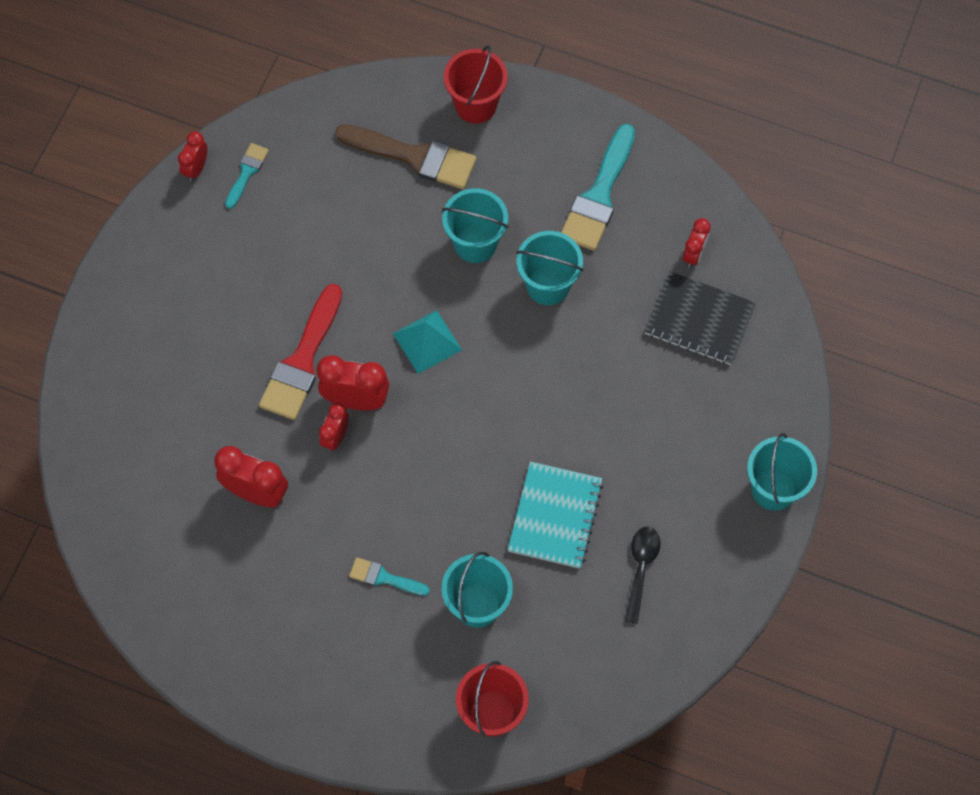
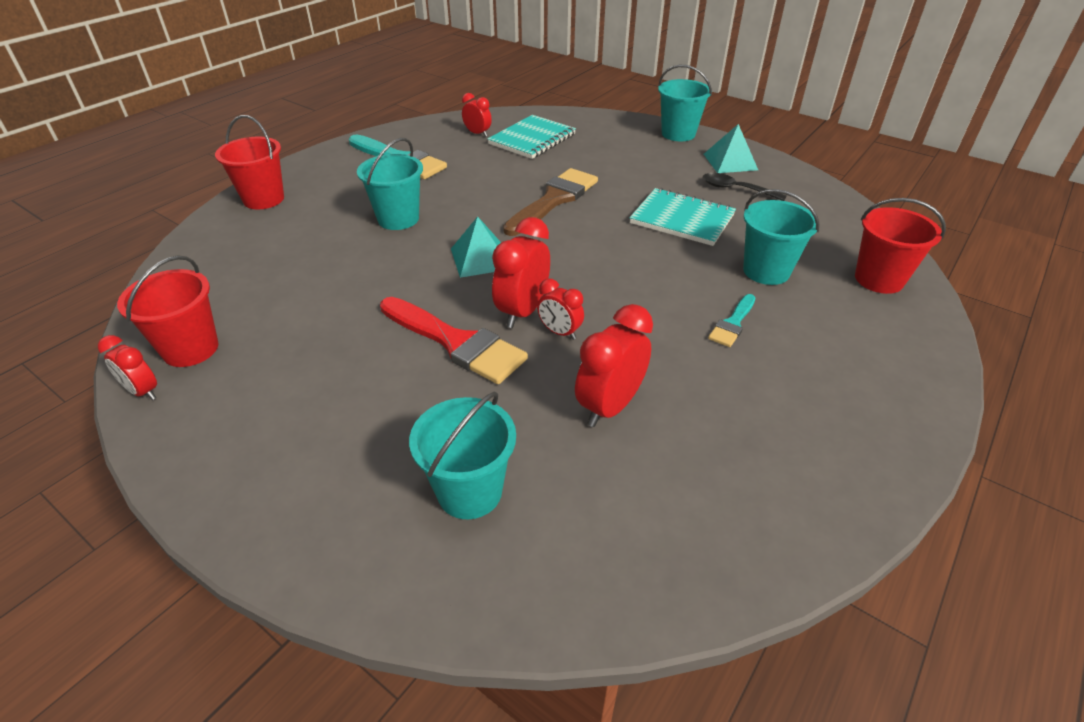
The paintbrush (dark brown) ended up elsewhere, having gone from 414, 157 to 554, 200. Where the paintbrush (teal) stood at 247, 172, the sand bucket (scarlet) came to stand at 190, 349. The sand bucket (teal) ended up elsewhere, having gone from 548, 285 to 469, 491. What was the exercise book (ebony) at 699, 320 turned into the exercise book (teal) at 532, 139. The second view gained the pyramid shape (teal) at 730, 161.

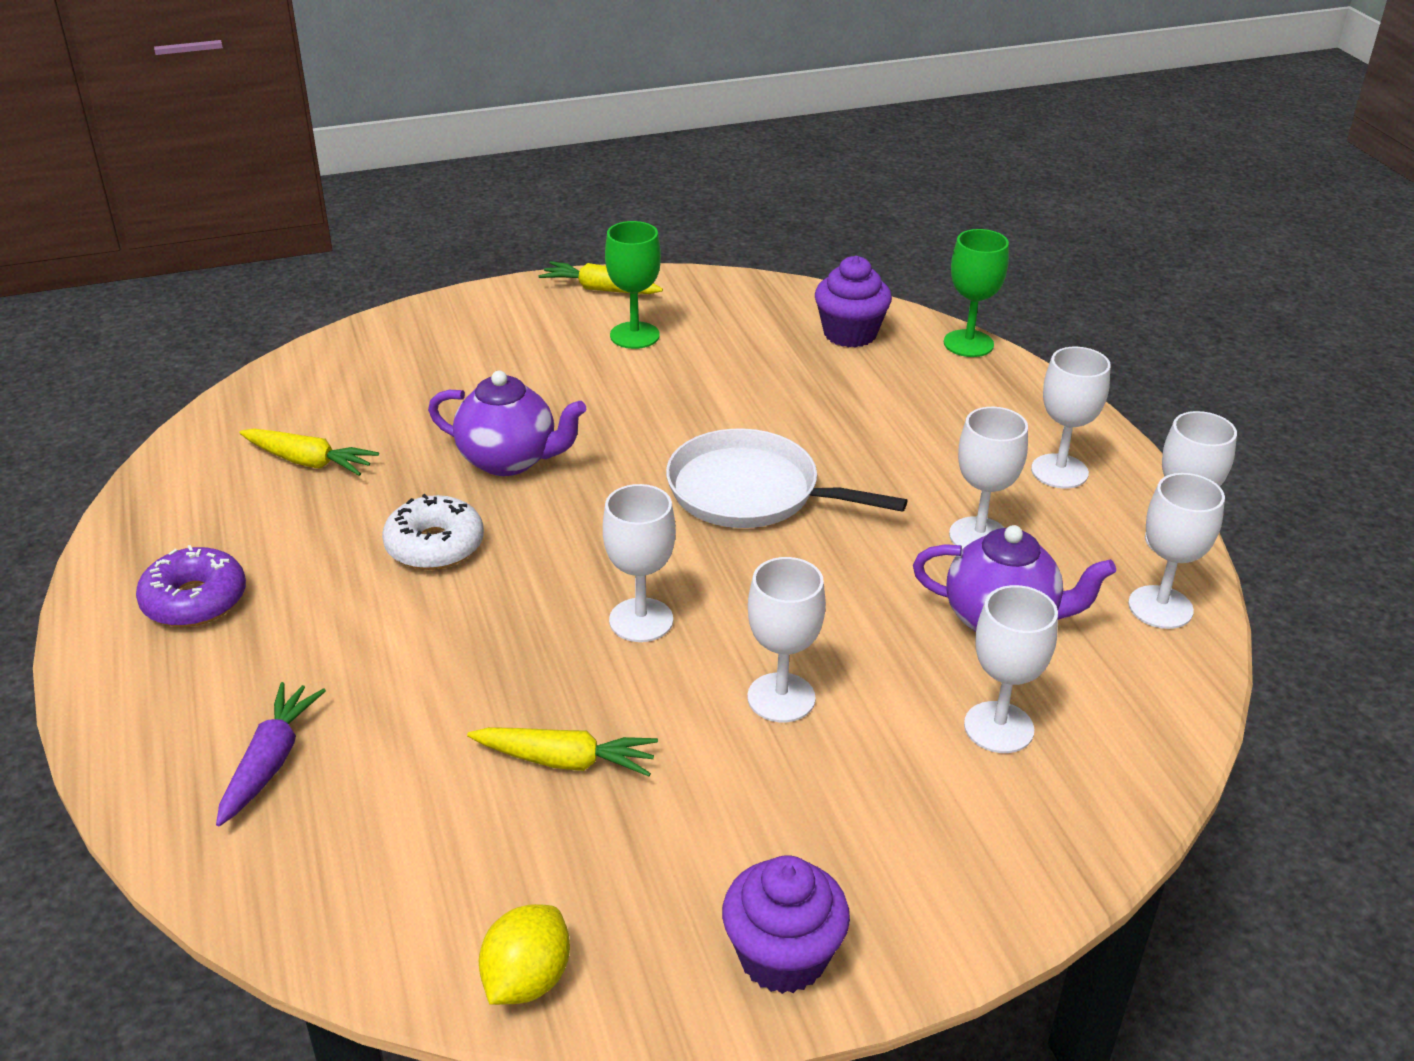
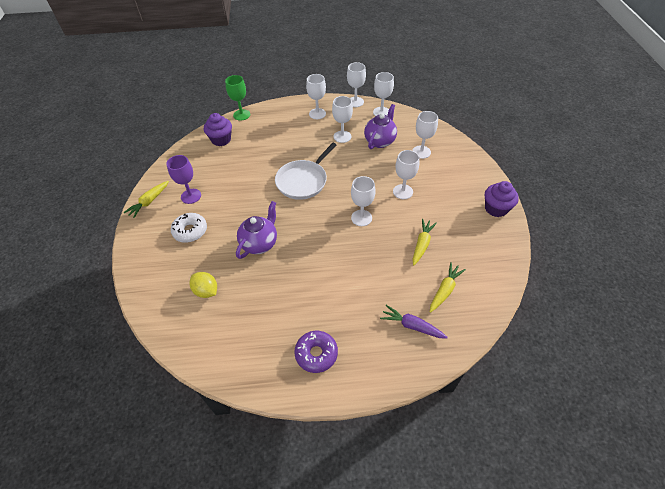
What was the wine glass (leaf-green) at 634, 335 turned into the wine glass (purple) at 191, 196. The toy carrot (yellow) ended up elsewhere, having gone from 308, 462 to 444, 290. The glazed donut (pure white) ended up elsewhere, having gone from 435, 545 to 190, 231. The toy lemon (yellow) ended up elsewhere, having gone from 527, 979 to 206, 291.

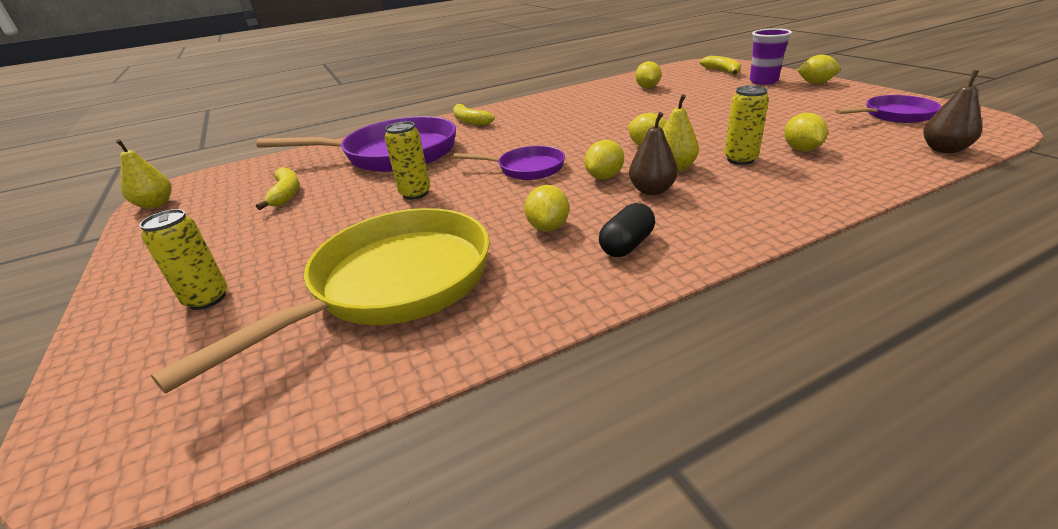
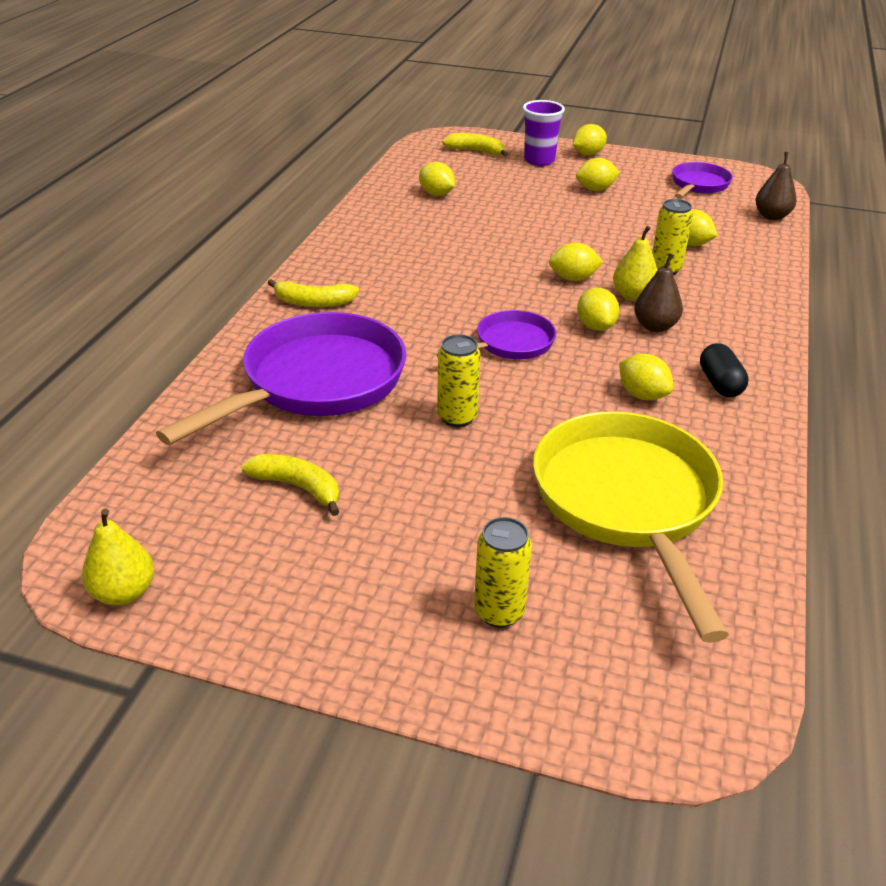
The second view gained the toy lemon (yellow) at 595, 189.

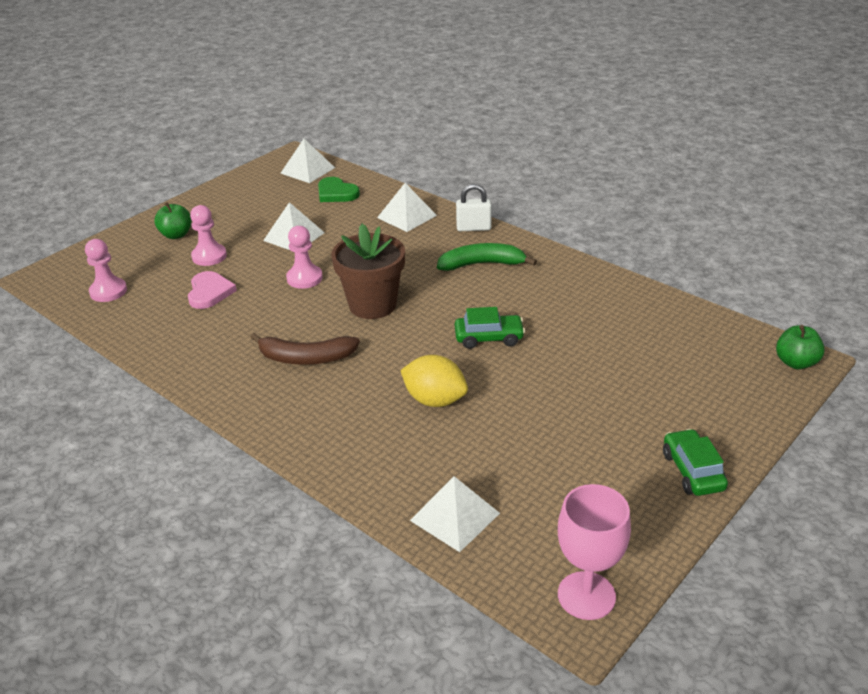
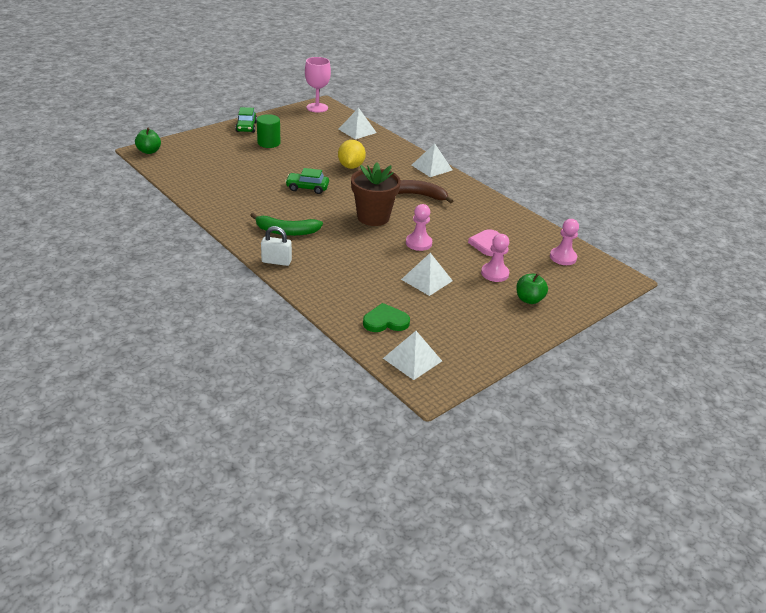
The love heart (leaf-green) at 336, 193 ended up facing another way, 60 degrees counterclockwise from before. The pyramid shape (pure white) ended up elsewhere, having gone from 407, 216 to 431, 167. The toy lemon (yellow) at 435, 400 ended up facing another way, 60 degrees clockwise from before. The second view gained the cylinder shape (leaf-green) at 269, 143.

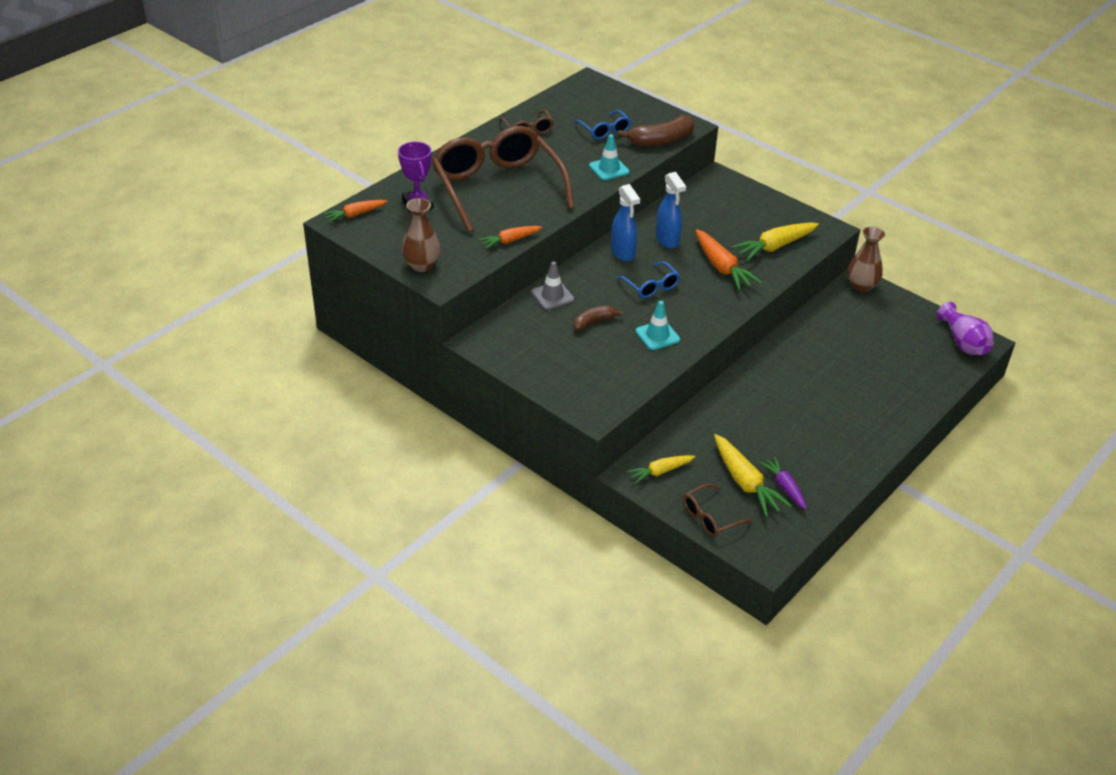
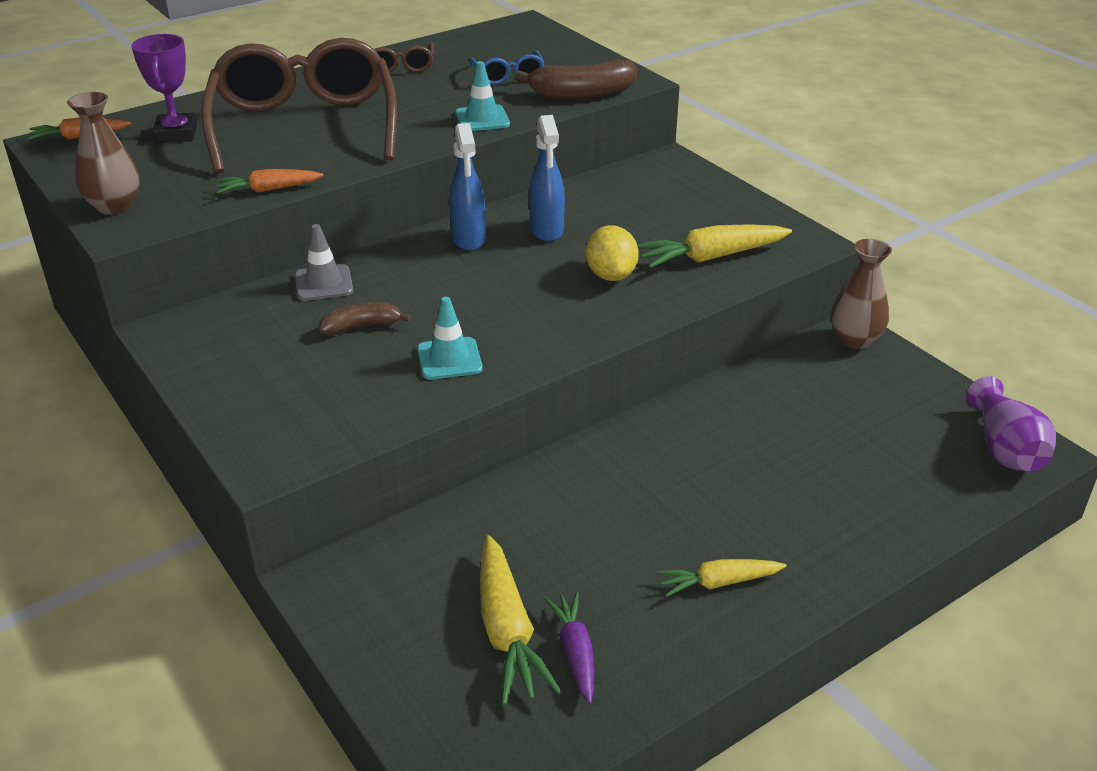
Where the toy carrot (orange) stood at 722, 267, the toy lemon (yellow) came to stand at 611, 275. The second view lost the glasses (royal blue) at 651, 286. The toy carrot (yellow) ended up elsewhere, having gone from 660, 472 to 719, 583. The second view lost the glasses (dark brown) at 710, 517.

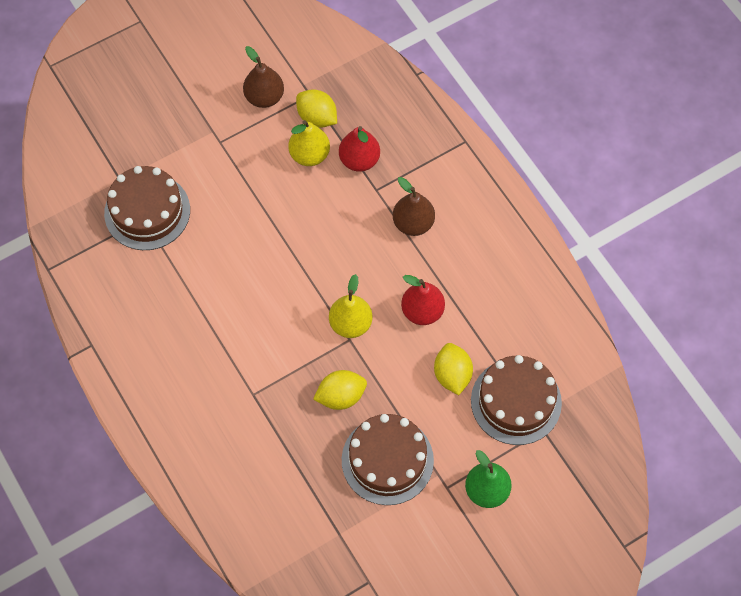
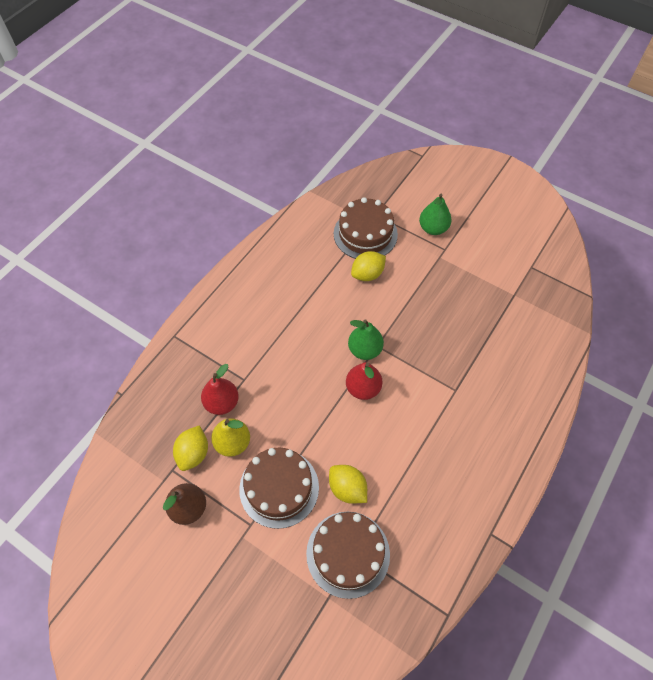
The second view lost the pear fruit (dark brown) at 413, 223. What was the pear fruit (yellow) at 350, 324 turned into the pear fruit (leaf-green) at 365, 350. The pear fruit (scarlet) ended up elsewhere, having gone from 422, 311 to 363, 388. The toy lemon (yellow) ended up elsewhere, having gone from 341, 396 to 347, 488. The layer cake (dark brown) ended up elsewhere, having gone from 387, 460 to 279, 488.

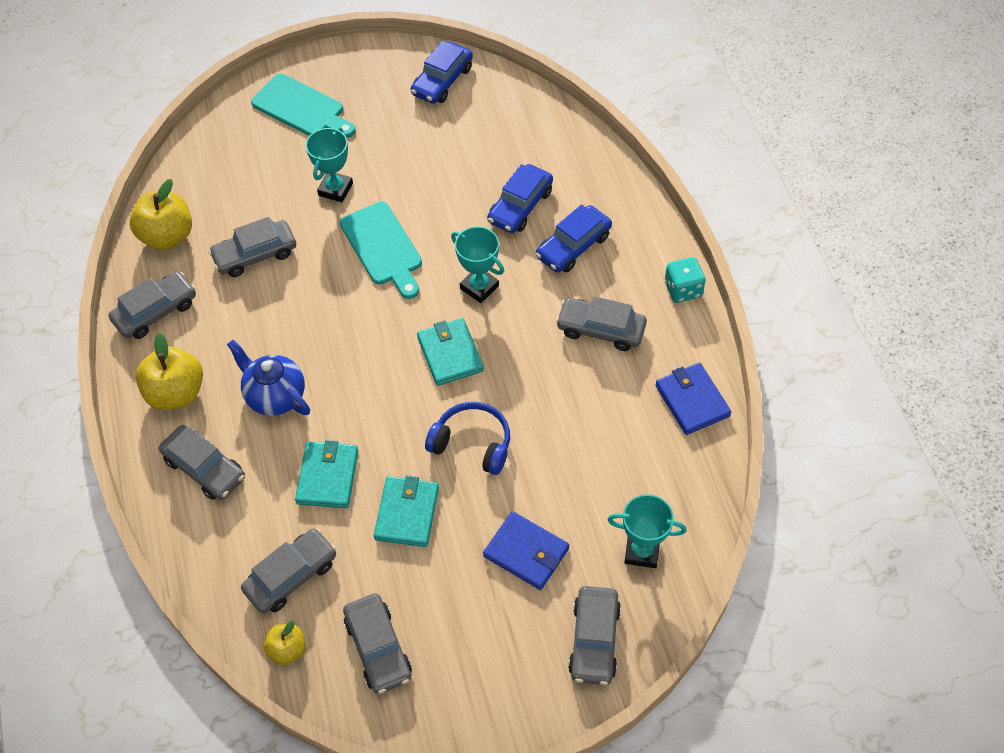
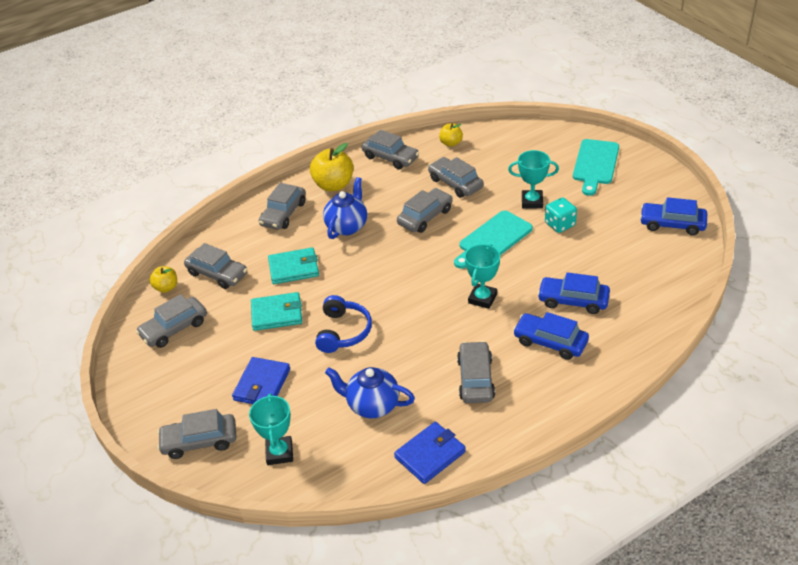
The size of the apple fruit (yellow) at 167, 236 changed by a factor of 0.57. The dice (teal) ended up elsewhere, having gone from 683, 289 to 560, 224. The second view lost the card wallet (teal) at 450, 354. The second view gained the car (grey) at 425, 217. The second view gained the tea pot (royal blue) at 372, 405.

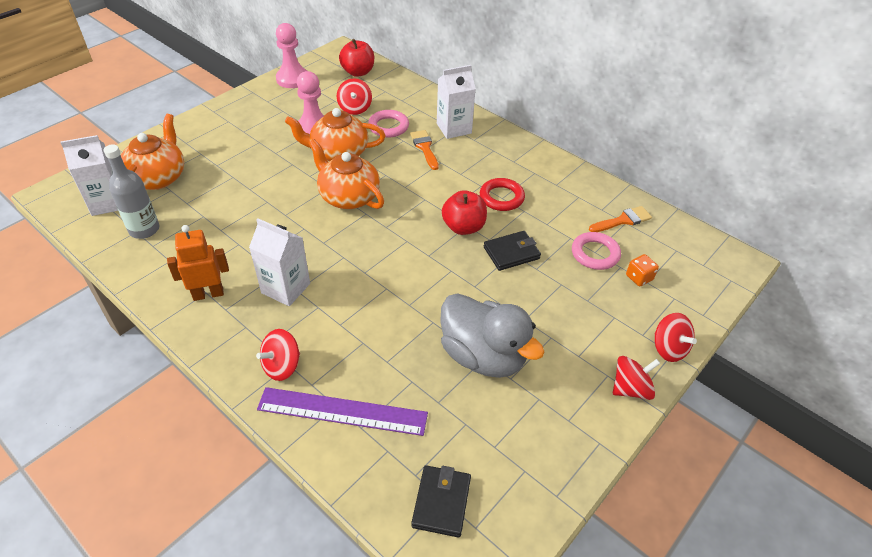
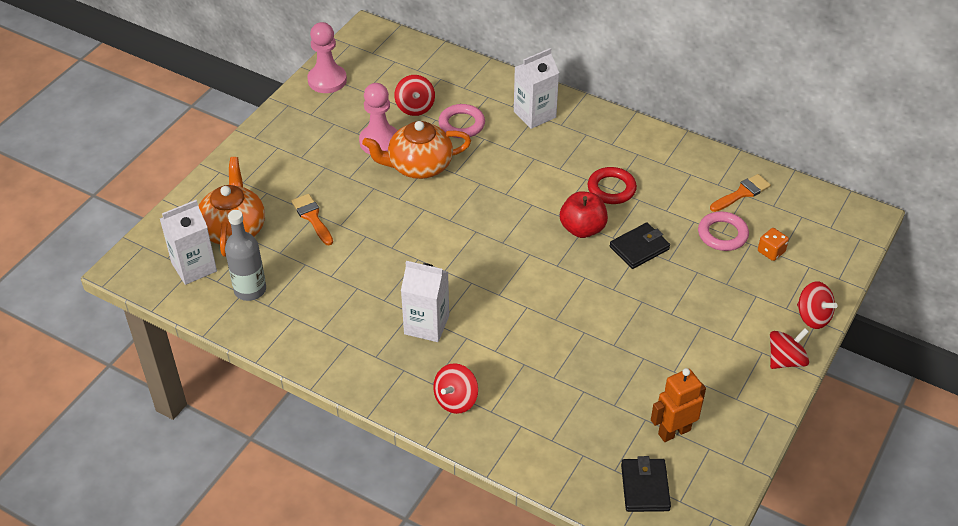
The second view lost the apple fruit (scarlet) at 358, 72. The paintbrush (orange) ended up elsewhere, having gone from 424, 147 to 312, 217. The second view lost the tea pot (orange) at 348, 196. The toy robot (orange) ended up elsewhere, having gone from 208, 294 to 674, 431. The second view lost the toy duck (grey) at 483, 356. The second view lost the straightedge (purple) at 342, 411.

